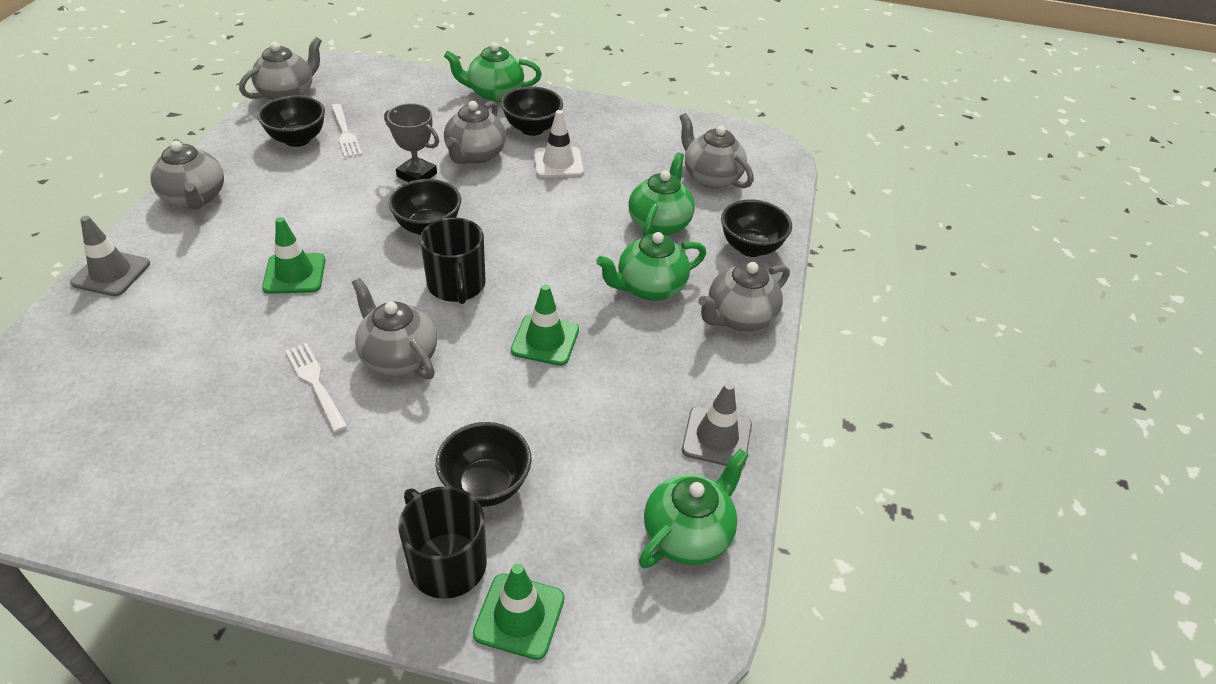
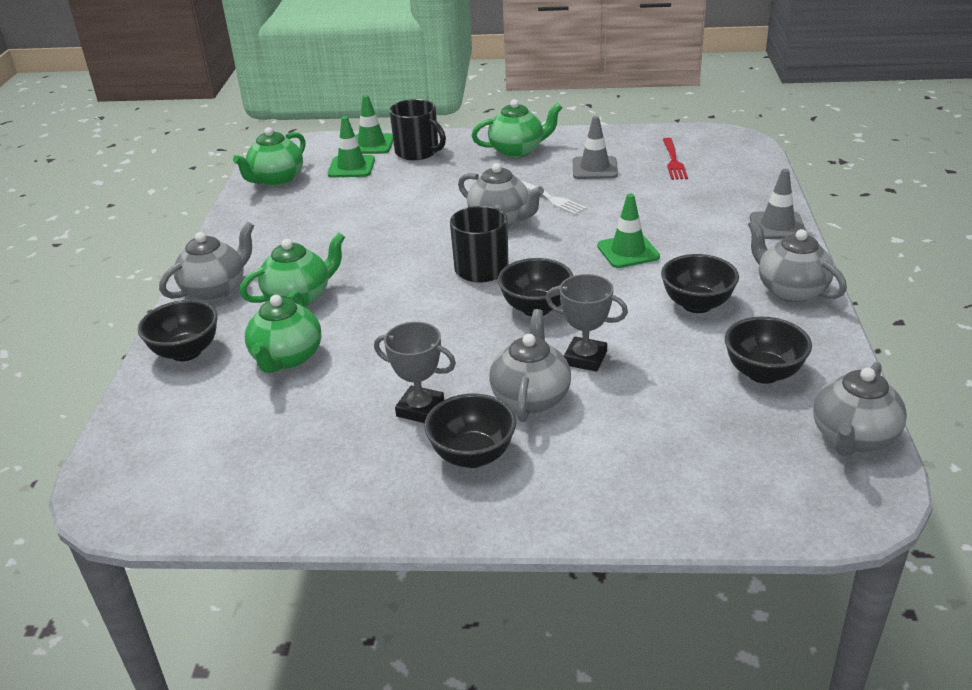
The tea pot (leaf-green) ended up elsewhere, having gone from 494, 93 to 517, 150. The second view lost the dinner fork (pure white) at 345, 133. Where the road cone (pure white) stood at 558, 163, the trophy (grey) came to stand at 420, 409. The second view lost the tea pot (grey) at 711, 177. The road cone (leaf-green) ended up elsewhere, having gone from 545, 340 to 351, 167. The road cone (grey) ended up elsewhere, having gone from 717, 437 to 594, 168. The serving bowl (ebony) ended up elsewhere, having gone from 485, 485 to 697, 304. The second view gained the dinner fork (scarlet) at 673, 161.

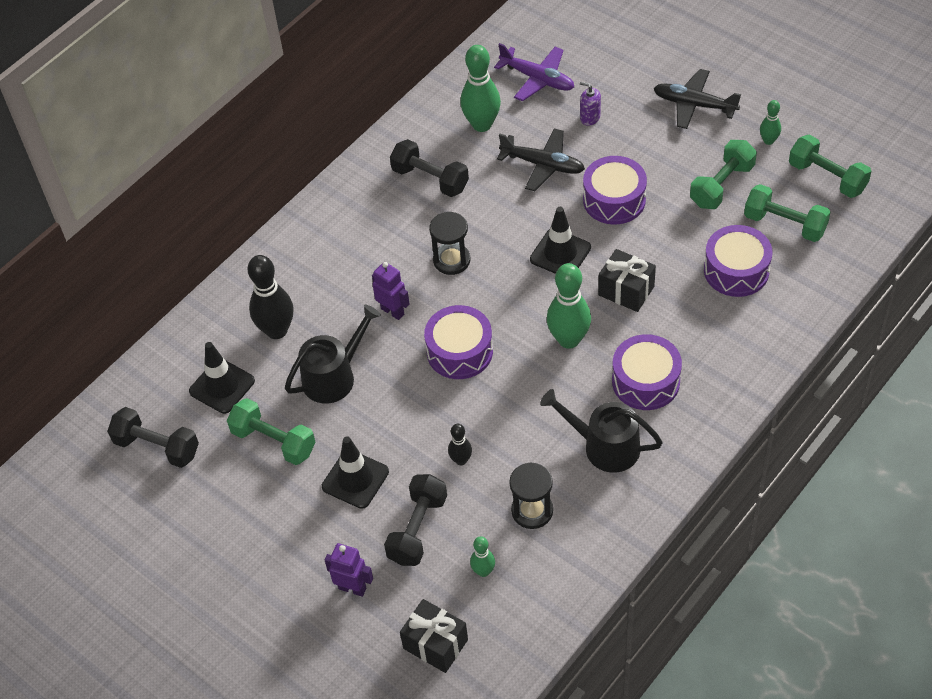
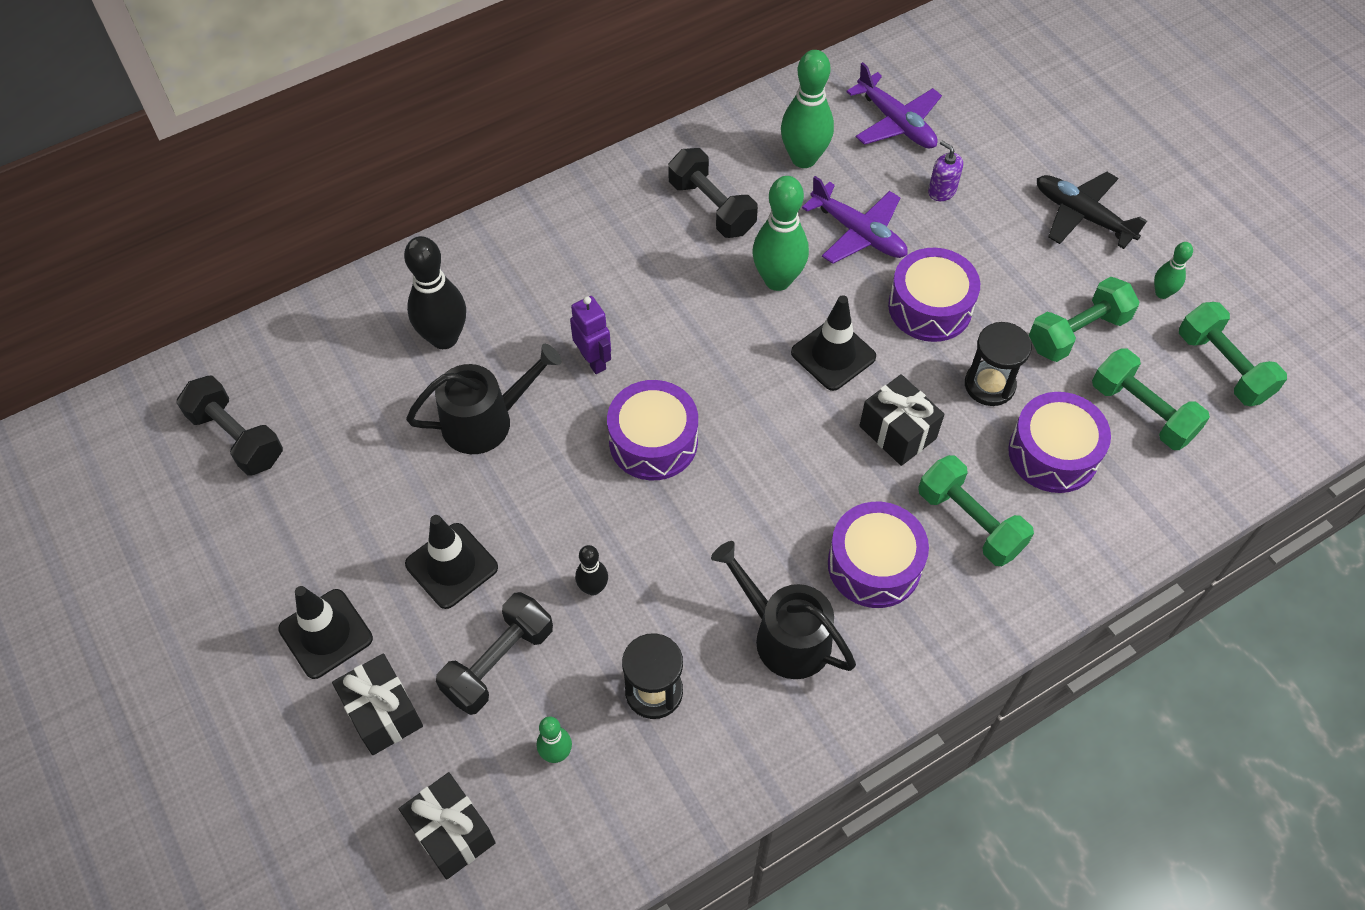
What was the aeroplane (ebony) at 543, 165 turned into the aeroplane (purple) at 858, 233. The sand timer (ebony) ended up elsewhere, having gone from 451, 260 to 989, 385. The tenpin (leaf-green) ended up elsewhere, having gone from 569, 339 to 777, 280. The road cone (ebony) ended up elsewhere, having gone from 222, 386 to 326, 634. The dumbbell (leaf-green) ended up elsewhere, having gone from 274, 441 to 970, 522. Where the toy robot (purple) stood at 352, 588, the gift (ebony) came to stand at 383, 713.

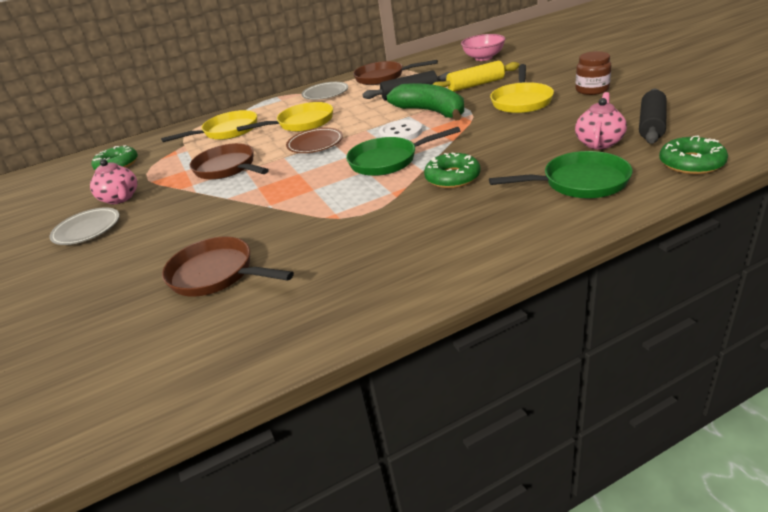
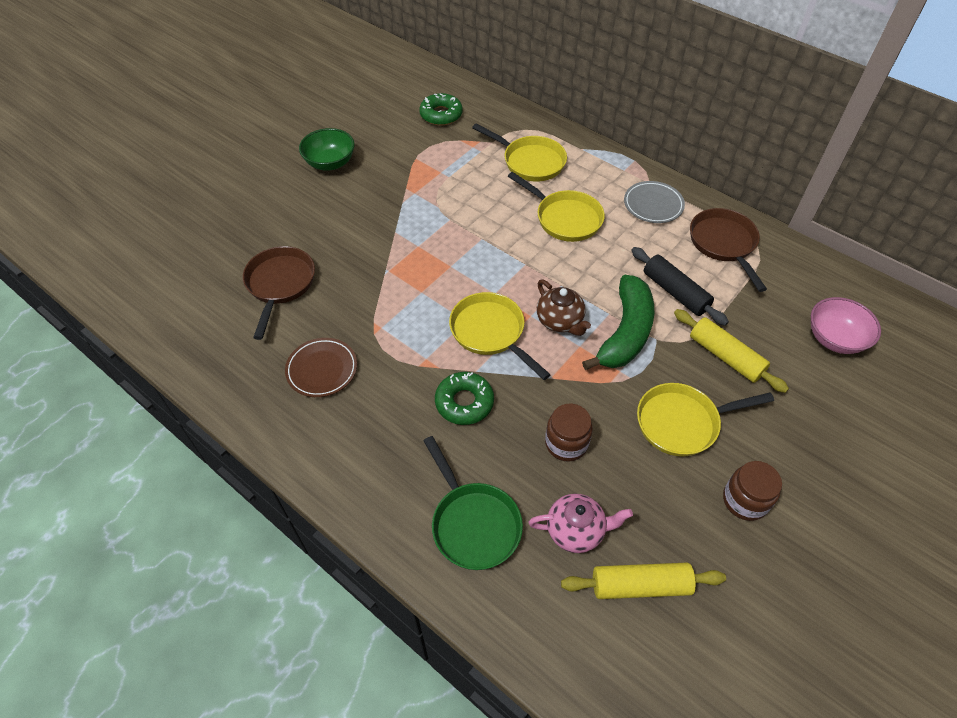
What was the dough roller (ebony) at 651, 125 turned into the dough roller (yellow) at 640, 585. Where the shirt button (pure white) stood at 401, 133, the tea pot (dark brown) came to stand at 560, 321. What was the frying pan (leaf-green) at 388, 161 turned into the frying pan (yellow) at 490, 332. The dinner plate (dark brown) ended up elsewhere, having gone from 315, 144 to 322, 370. The second view lost the glazed donut (leaf-green) at 691, 163. The second view lost the frying pan (dark brown) at 228, 168. The second view lost the tea pot (pink) at 121, 198. Where the dinner plate (grey) stood at 87, 230, the serving bowl (leaf-green) came to stand at 330, 163. The second view gained the preserve jar (dark brown) at 566, 443.

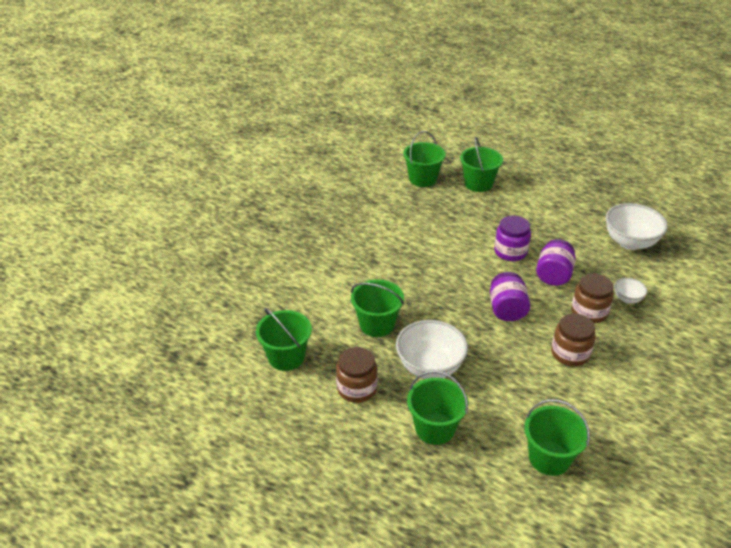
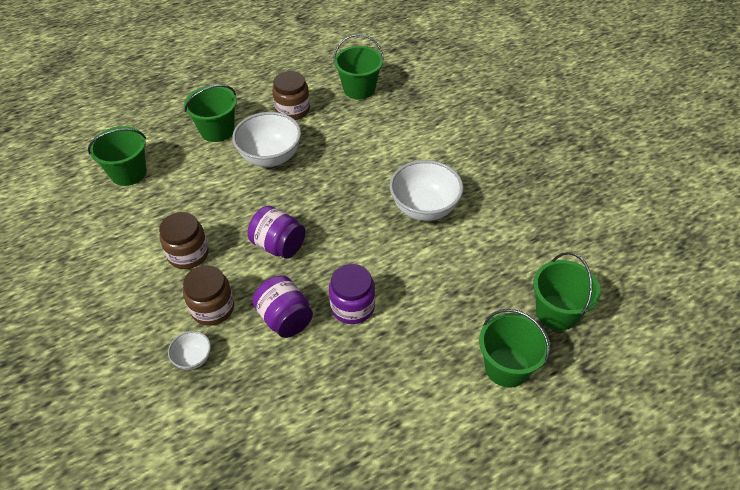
The serving bowl (pure white) ended up elsewhere, having gone from 630, 242 to 424, 208. The second view lost the sand bucket (leaf-green) at 377, 324.

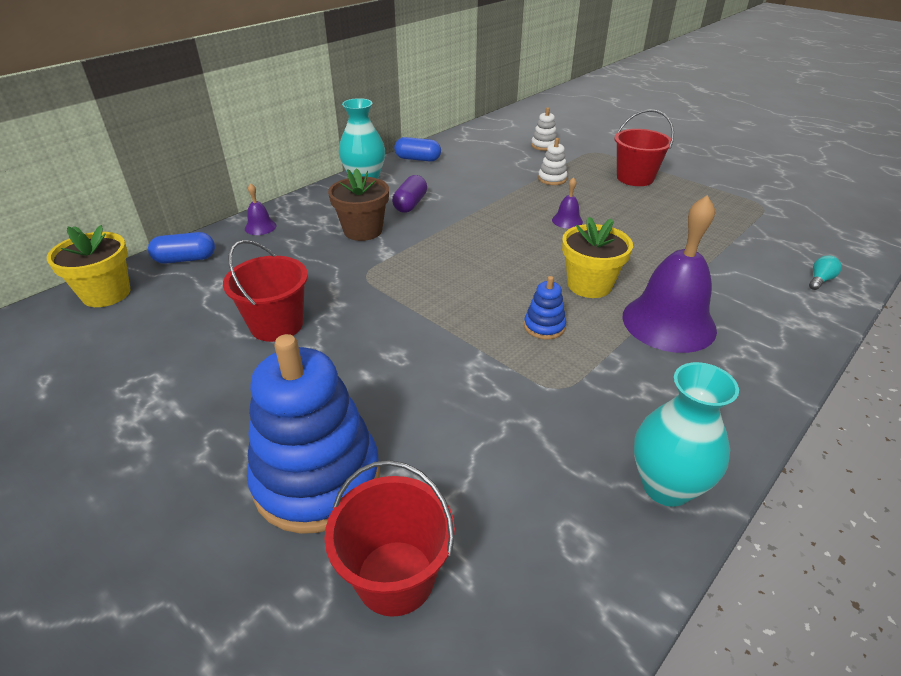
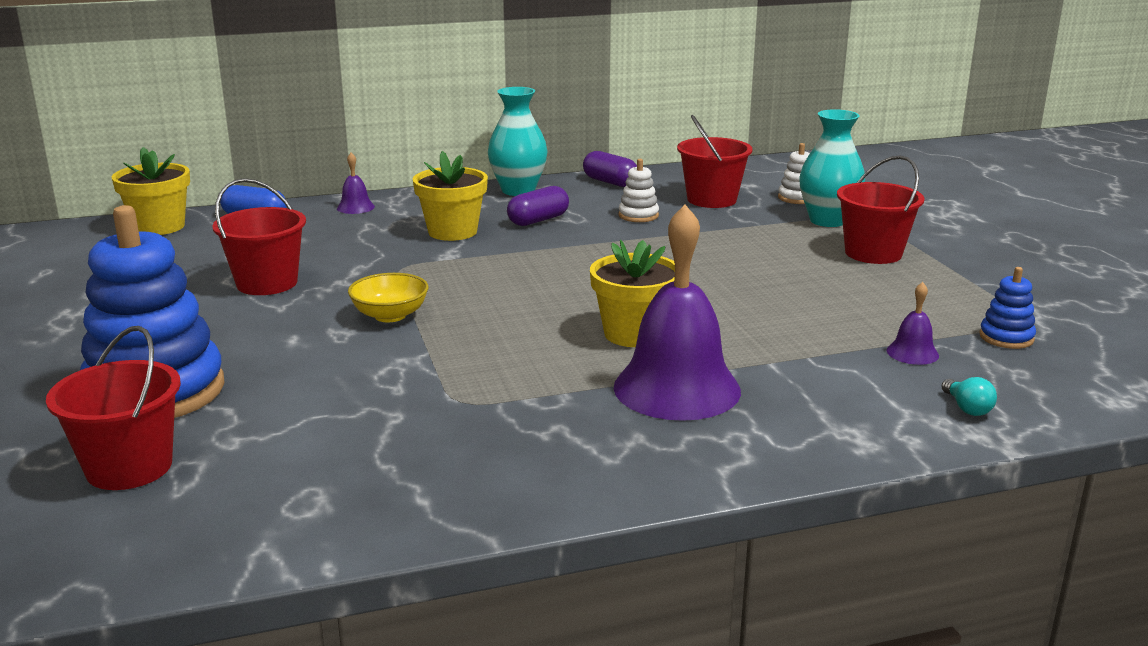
What was the pill shape (royal blue) at 418, 159 turned into the pill shape (purple) at 610, 182. The ring stacker (pure white) ended up elsewhere, having gone from 552, 179 to 638, 215. What was the flower pot (dark brown) at 363, 230 turned into the flower pot (yellow) at 452, 232. The hand bell (purple) ended up elsewhere, having gone from 567, 220 to 912, 353. The light bulb (teal) at 820, 280 ended up facing another way, 90 degrees clockwise from before. The ring stacker (royal blue) ended up elsewhere, having gone from 544, 326 to 1006, 337. The tall vase (teal) ended up elsewhere, having gone from 666, 486 to 827, 221. The second view gained the sand bucket (scarlet) at 711, 199. The second view gained the serving bowl (yellow) at 390, 315.

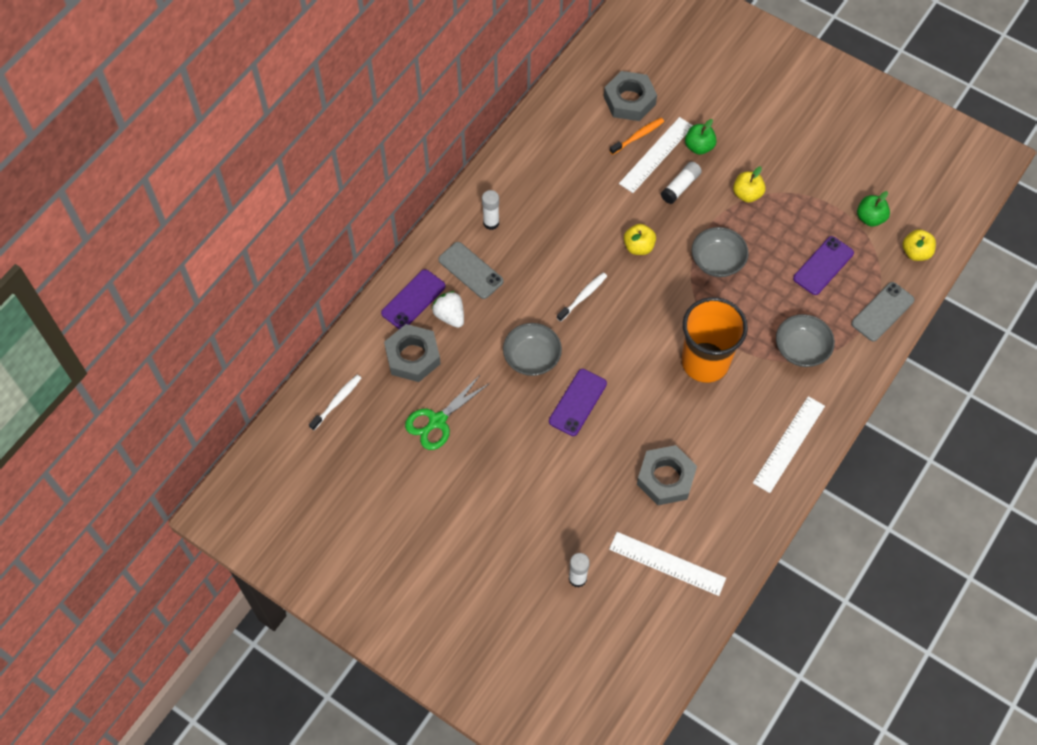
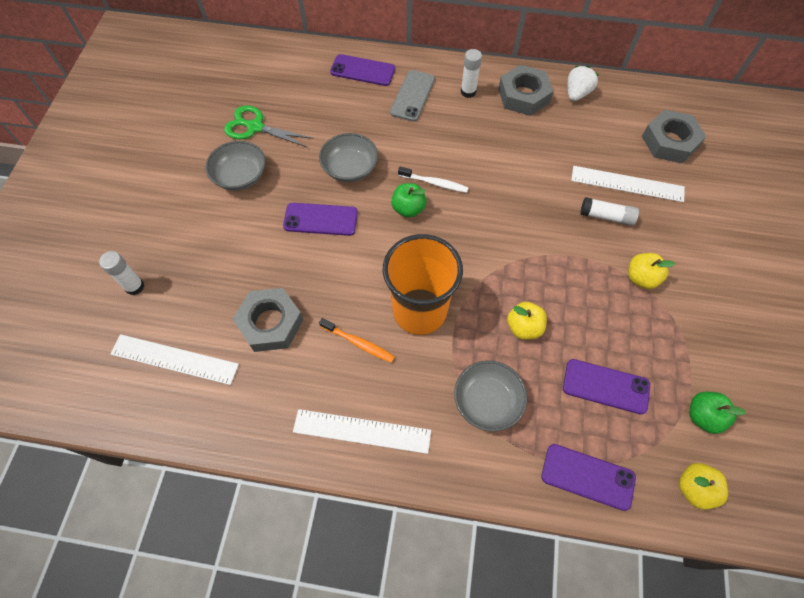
The dental brush (orange) ended up elsewhere, having gone from 638, 136 to 358, 343. The apple fruit (leaf-green) ended up elsewhere, having gone from 699, 147 to 408, 209. The apple fruit (yellow) ended up elsewhere, having gone from 638, 247 to 524, 327. The serving bowl (grey) ended up elsewhere, having gone from 717, 261 to 240, 176. What was the smartphone (grey) at 882, 312 turned into the smartphone (purple) at 587, 476. The strawberry (pure white) ended up elsewhere, having gone from 450, 316 to 577, 93. The hexagon nut (grey) ended up elsewhere, having gone from 412, 356 to 523, 96. The second view lost the dental brush (pure white) at 337, 401. The straightedge (pure white) at 667, 564 ended up facing another way, 75 degrees counterclockwise from before.

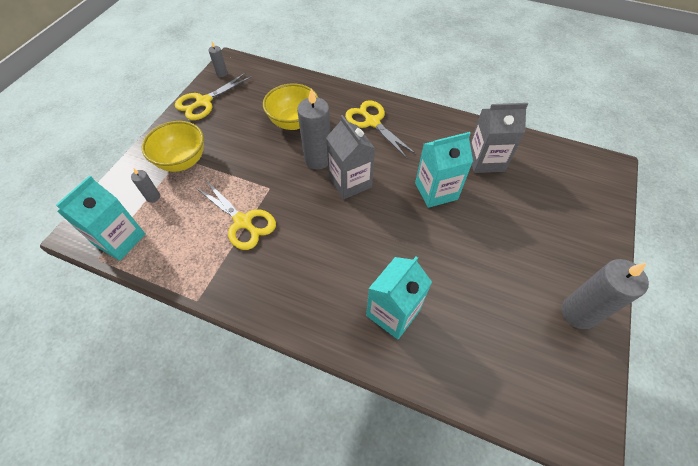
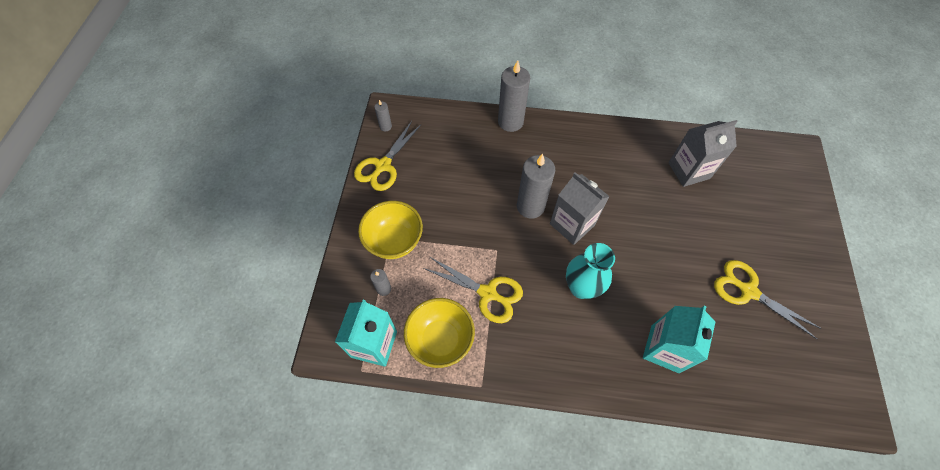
The serving bowl (yellow) ended up elsewhere, having gone from 294, 122 to 440, 340. The scissors (yellow) ended up elsewhere, having gone from 372, 122 to 748, 291. The second view lost the carton (teal) at 436, 191. The candle (grey) ended up elsewhere, having gone from 578, 313 to 510, 122. The second view gained the tall vase (teal) at 581, 287.

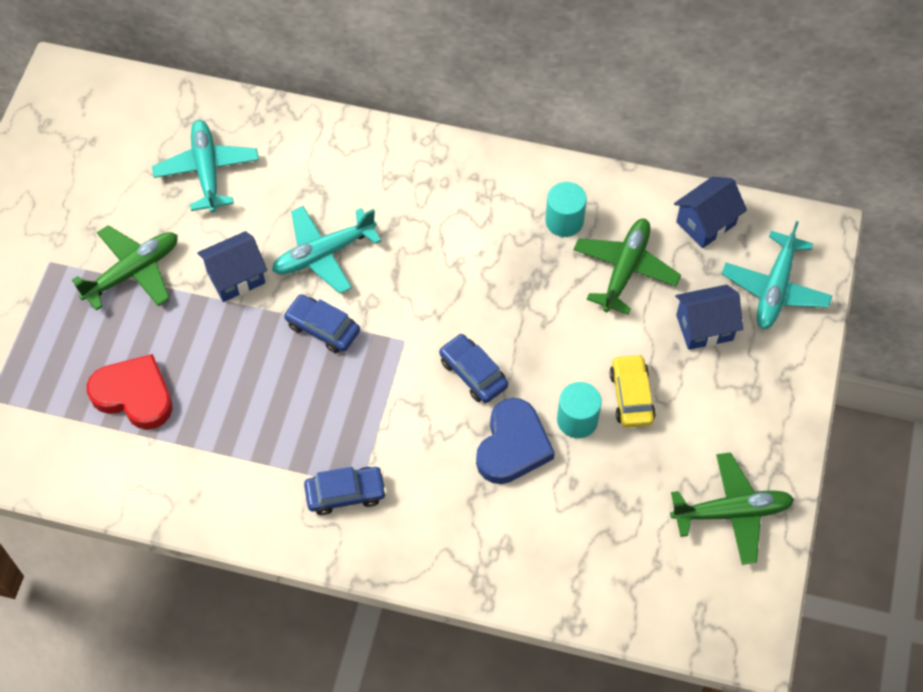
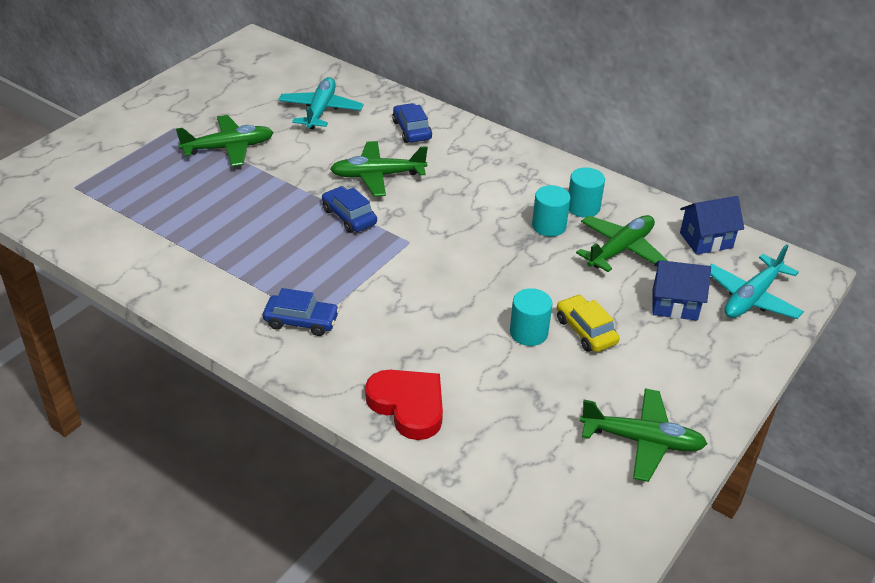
What was the aeroplane (teal) at 323, 254 turned into the aeroplane (leaf-green) at 377, 176. The second view lost the cottage (royal blue) at 236, 277. The car (royal blue) ended up elsewhere, having gone from 473, 373 to 411, 130. The love heart (scarlet) ended up elsewhere, having gone from 134, 395 to 408, 406. The car (yellow) at 631, 396 ended up facing another way, 45 degrees counterclockwise from before. The second view lost the love heart (royal blue) at 513, 445. The second view gained the cylinder shape (teal) at 549, 226.

